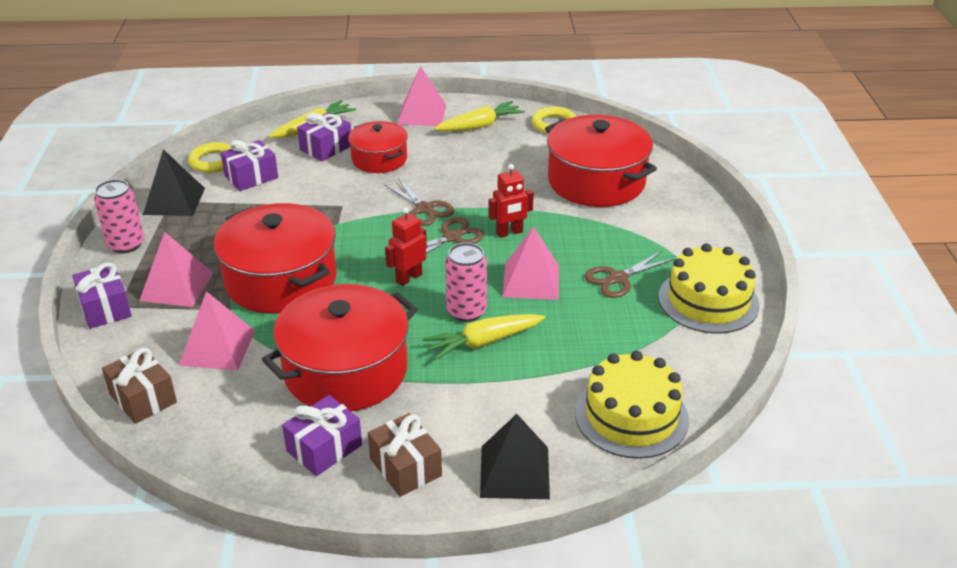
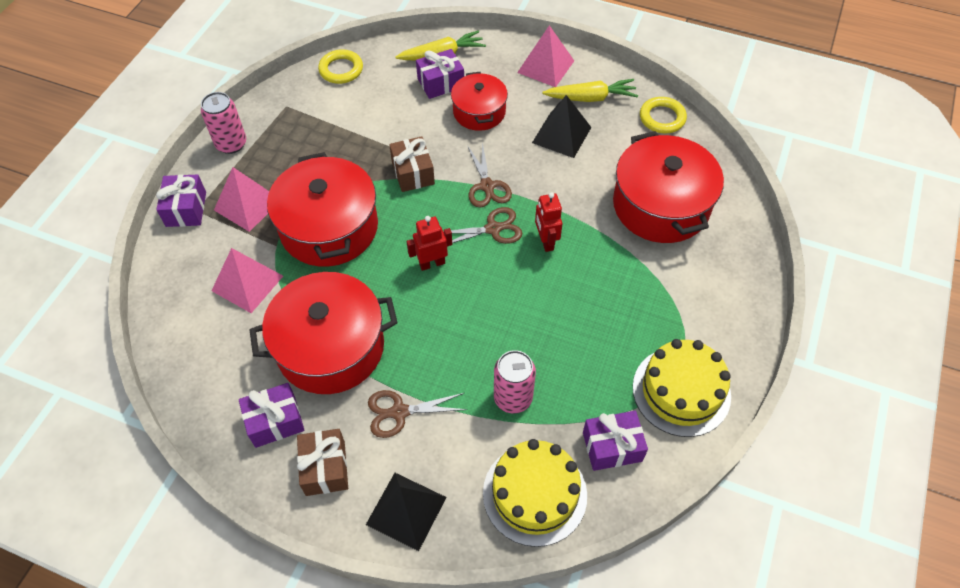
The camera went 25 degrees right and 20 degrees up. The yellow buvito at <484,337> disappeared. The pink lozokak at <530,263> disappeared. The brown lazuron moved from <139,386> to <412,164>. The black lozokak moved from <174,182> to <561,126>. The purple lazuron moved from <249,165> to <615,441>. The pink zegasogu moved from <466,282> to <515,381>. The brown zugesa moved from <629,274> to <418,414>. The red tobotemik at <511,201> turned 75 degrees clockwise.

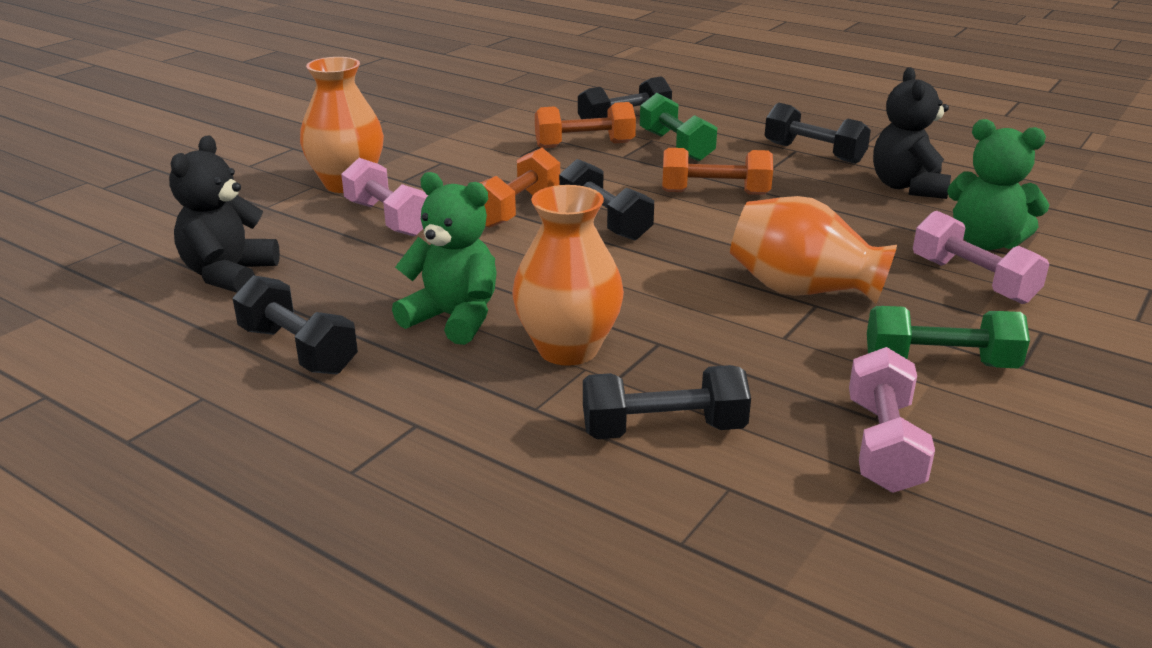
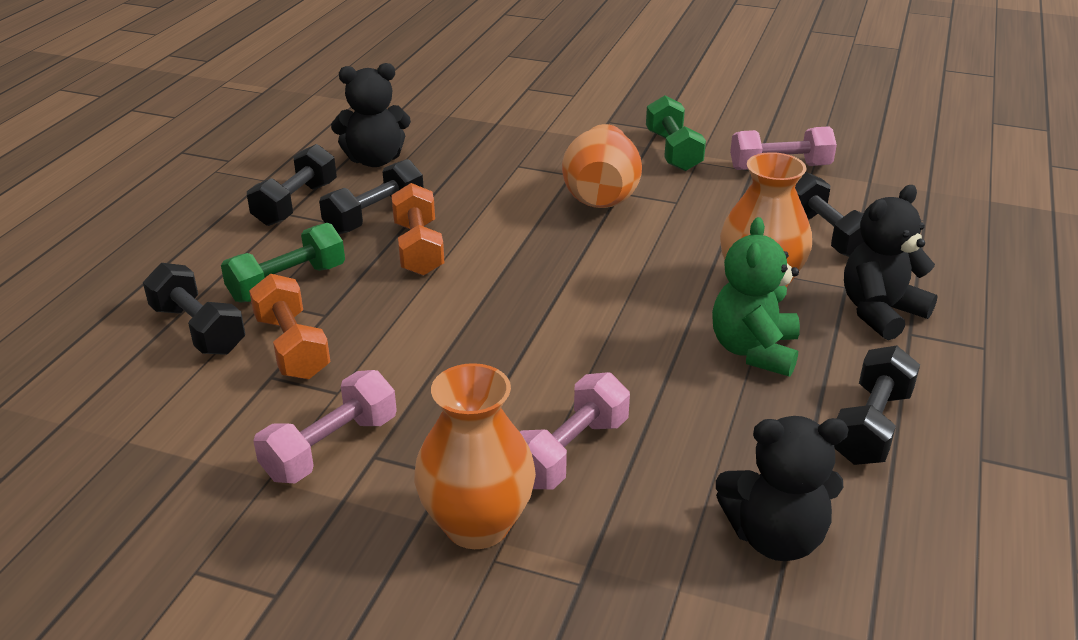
The camera went 105 degrees left and 5 degrees up. The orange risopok at <520,188> disappeared. The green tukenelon at <998,184> disappeared. The black tukenelon at <891,262> appeared. The black risopok moved from <606,200> to <371,196>. The pink risopok moved from <981,257> to <325,426>.

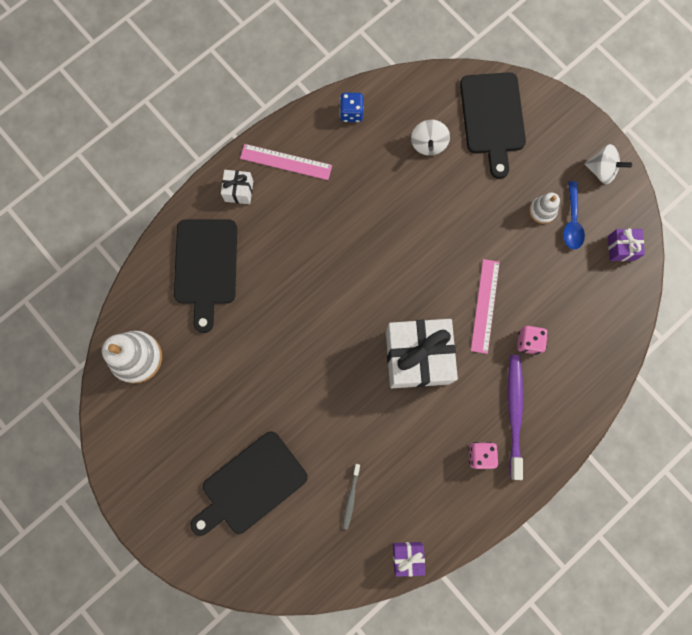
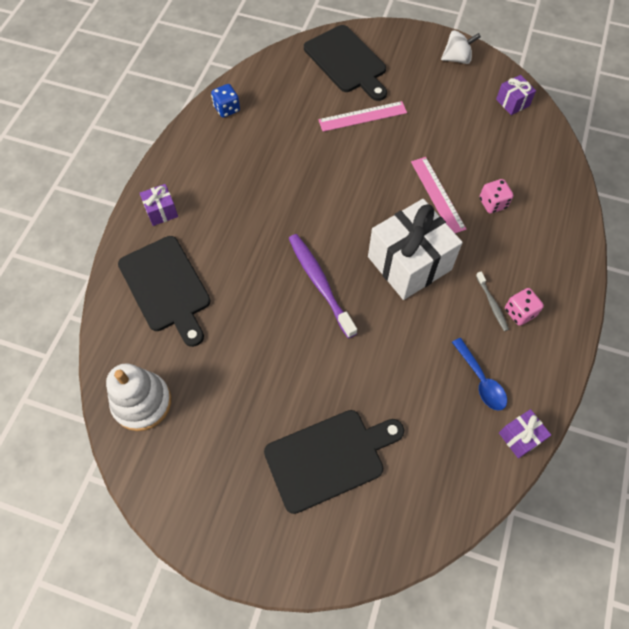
The camera went 30 degrees left and 15 degrees down. The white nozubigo at <430,138> disappeared. The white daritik at <544,208> disappeared. The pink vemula moved from <286,162> to <362,116>. The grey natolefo moved from <351,496> to <492,301>. The purple natolefo moved from <515,417> to <322,286>. The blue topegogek moved from <574,215> to <479,374>. The white lazuron at <237,187> became the purple lazuron at <159,205>. The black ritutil at <249,484> turned 135 degrees counterclockwise.

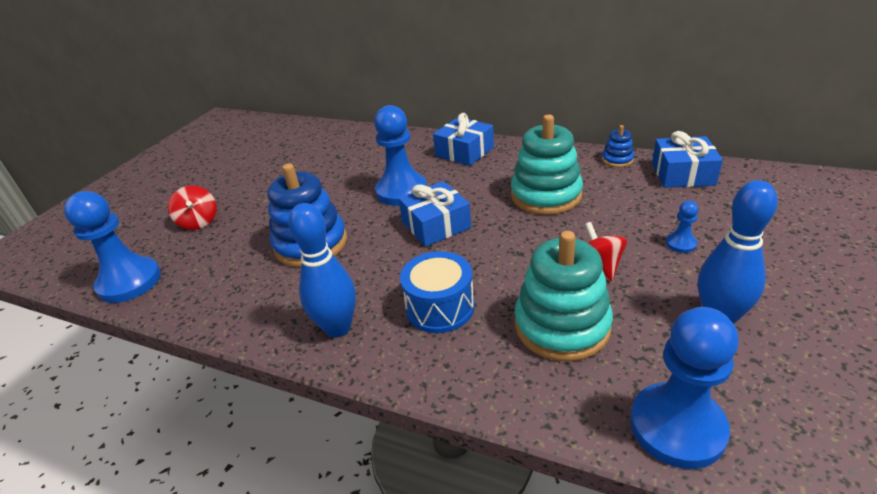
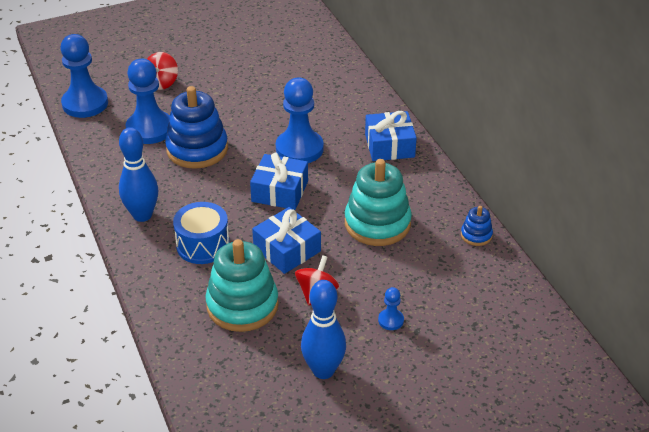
The camera went 40 degrees right and 5 degrees up. The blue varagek moved from <684,388> to <147,101>. The blue lazuron moved from <687,159> to <286,240>.

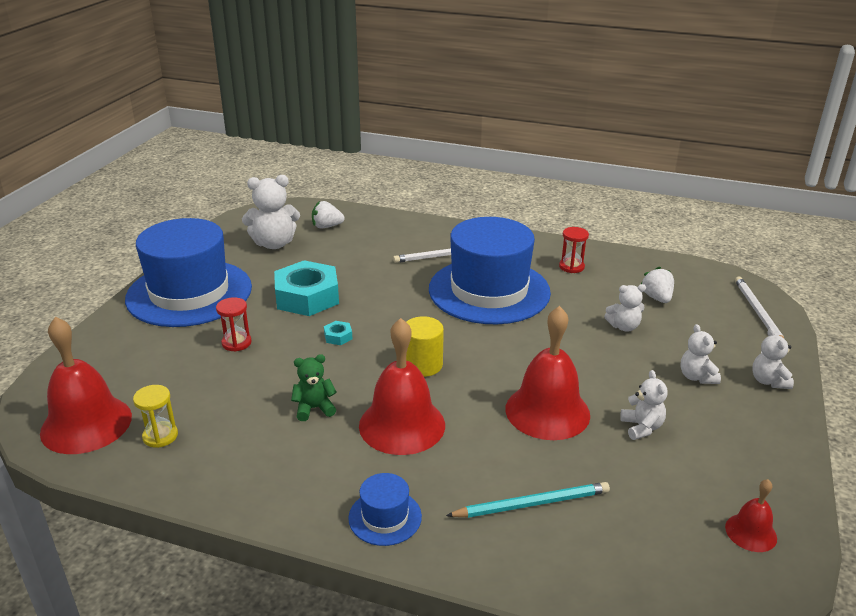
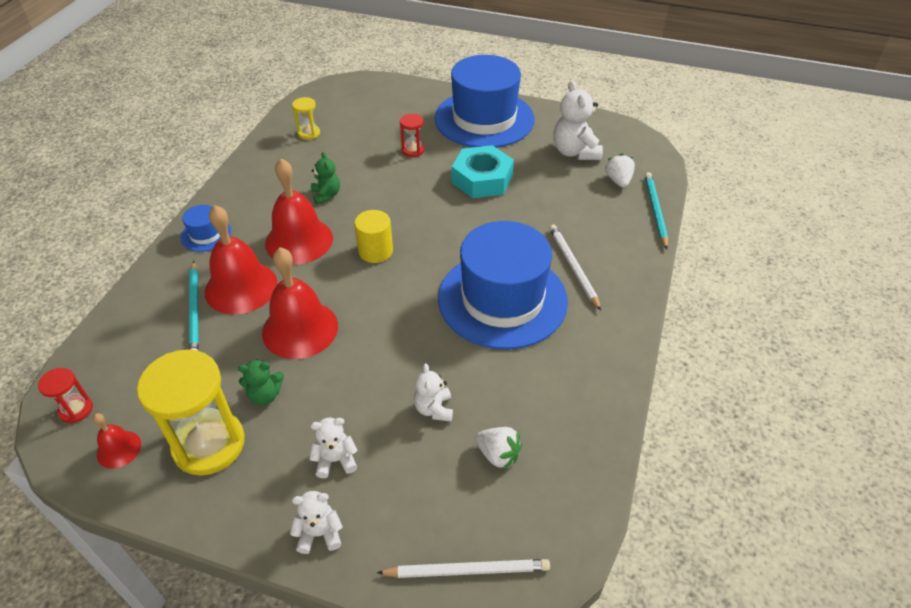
The camera went 90 degrees right and 15 degrees up. The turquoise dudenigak at <338,333> disappeared. The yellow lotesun at <191,413> appeared. The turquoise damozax at <656,210> appeared. The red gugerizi moved from <86,385> to <241,259>. The red lotesun moved from <574,250> to <65,395>. The white tukenelon at <644,405> became the green tukenelon at <261,382>. The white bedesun at <657,285> turned 45 degrees clockwise.

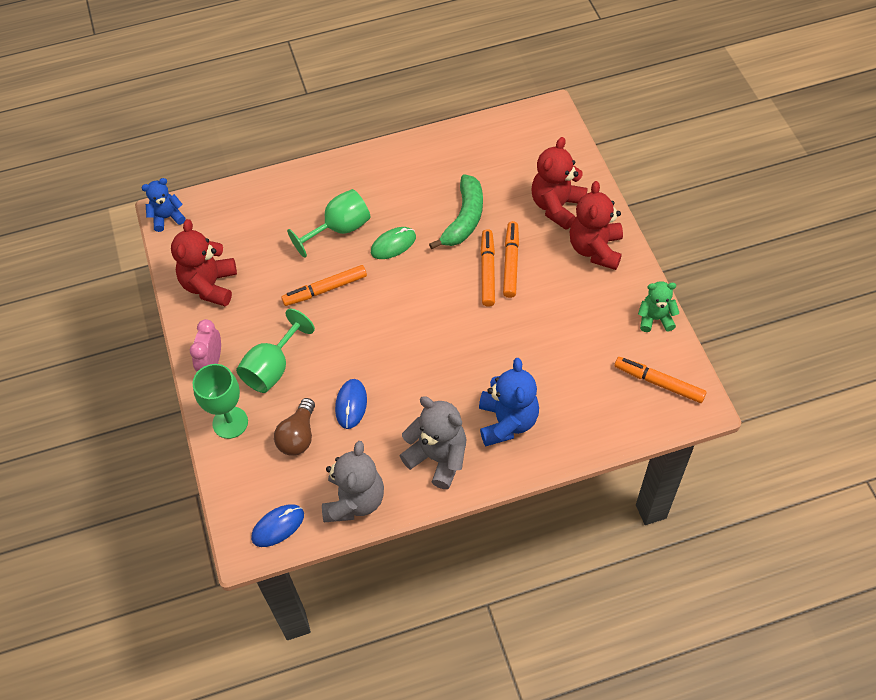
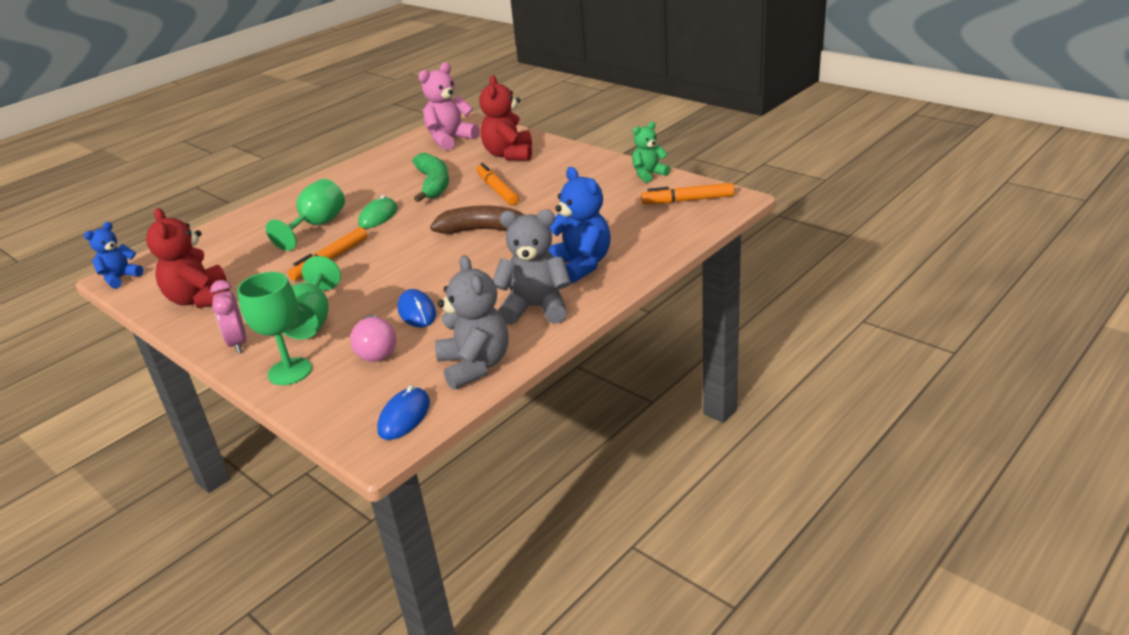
The camera went 30 degrees left and 25 degrees down. The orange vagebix at <487,268> disappeared. The red tukenelon at <596,225> disappeared. The pink tukenelon at <449,106> appeared. The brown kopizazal at <477,219> appeared. The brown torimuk at <294,427> became the pink torimuk at <373,338>.

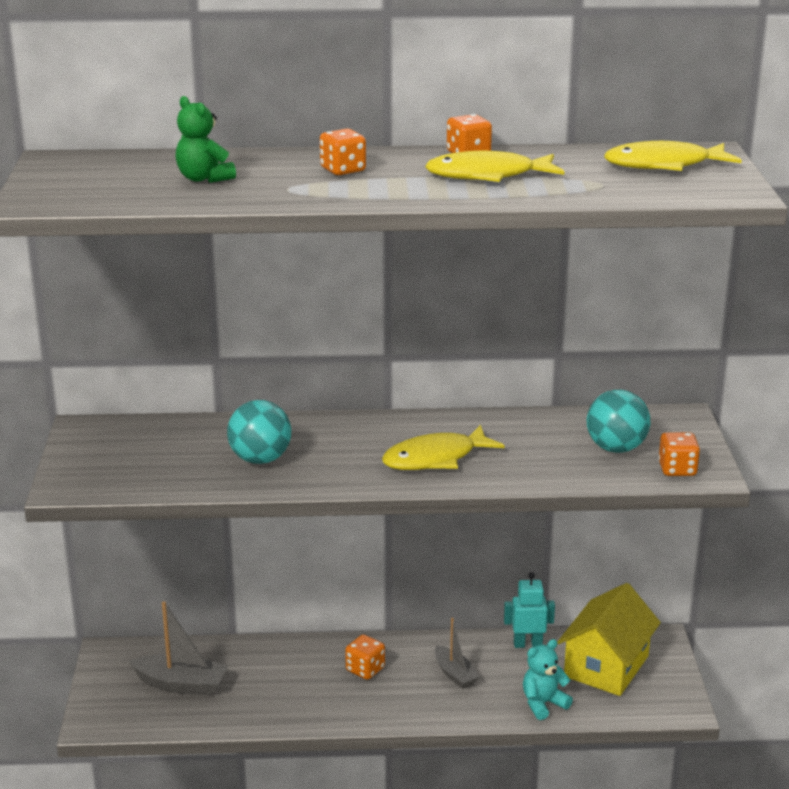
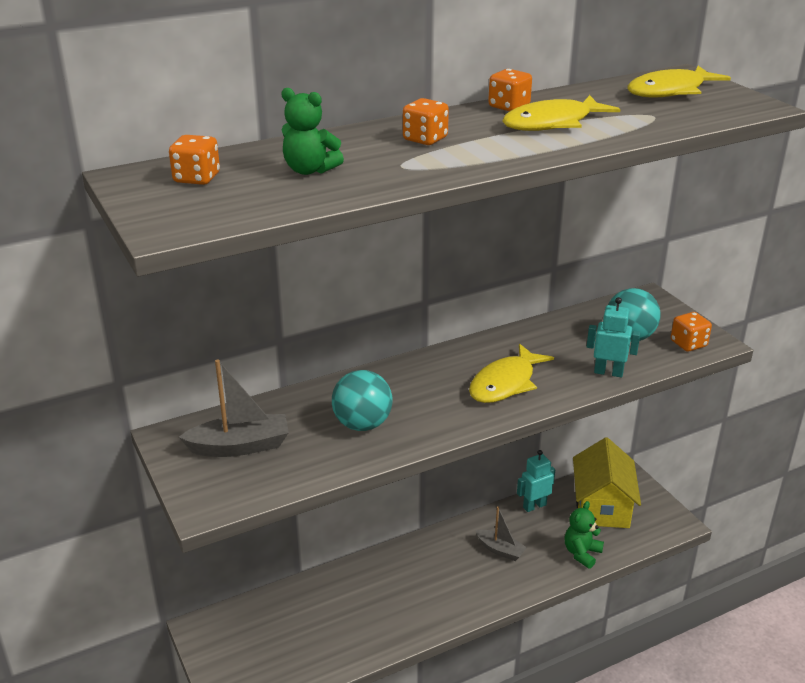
The camera went 25 degrees left and 5 degrees up. The turquoise tobotemik at <613,337> appeared. The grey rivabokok moved from <178,648> to <234,408>. The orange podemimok moved from <365,657> to <194,160>. The turquoise tukenelon at <548,679> became the green tukenelon at <584,535>.

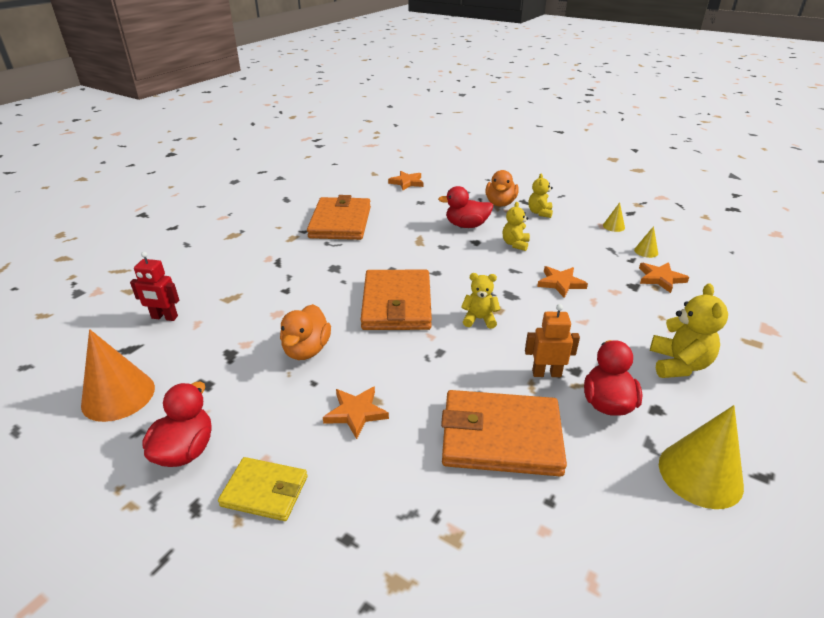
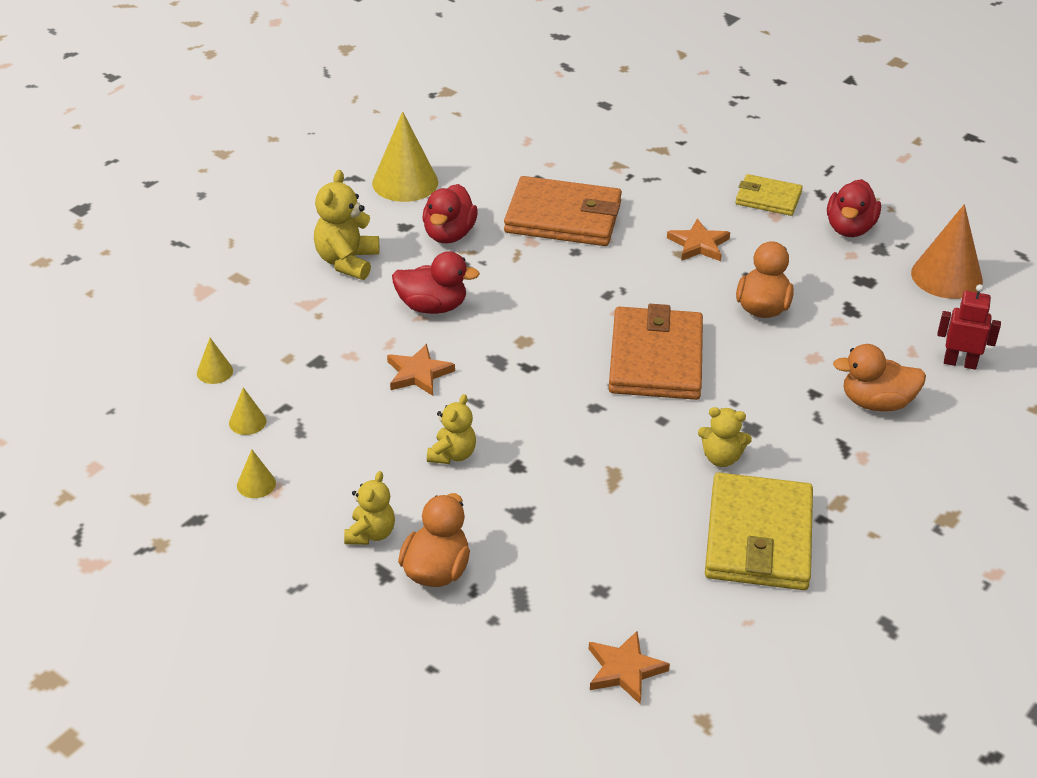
The camera went 175 degrees left and 5 degrees up. The orange tobotemik at <552,340> disappeared. The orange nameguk at <664,277> disappeared. The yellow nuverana at <215,361> appeared. The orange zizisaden at <879,378> appeared. The red zizisaden moved from <465,207> to <436,282>. The yellow tukenelon moved from <481,301> to <725,437>. The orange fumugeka at <339,217> became the yellow fumugeka at <759,531>.

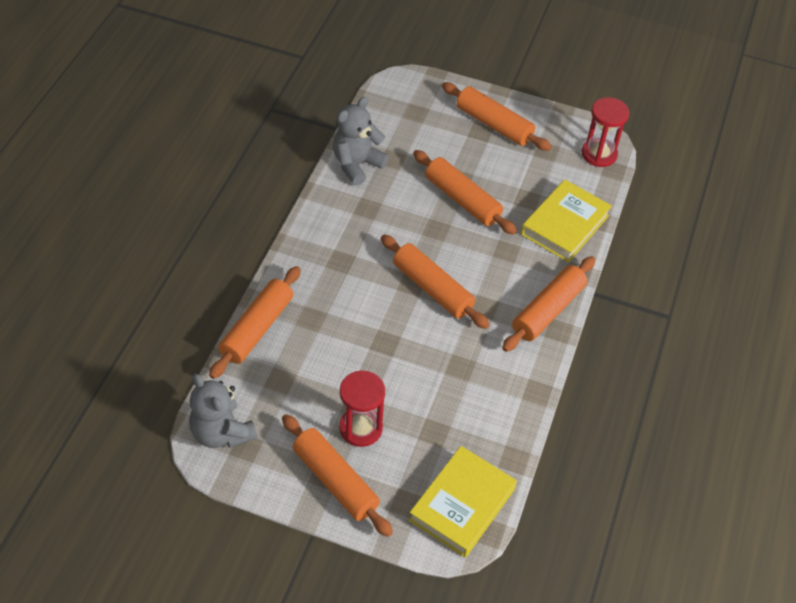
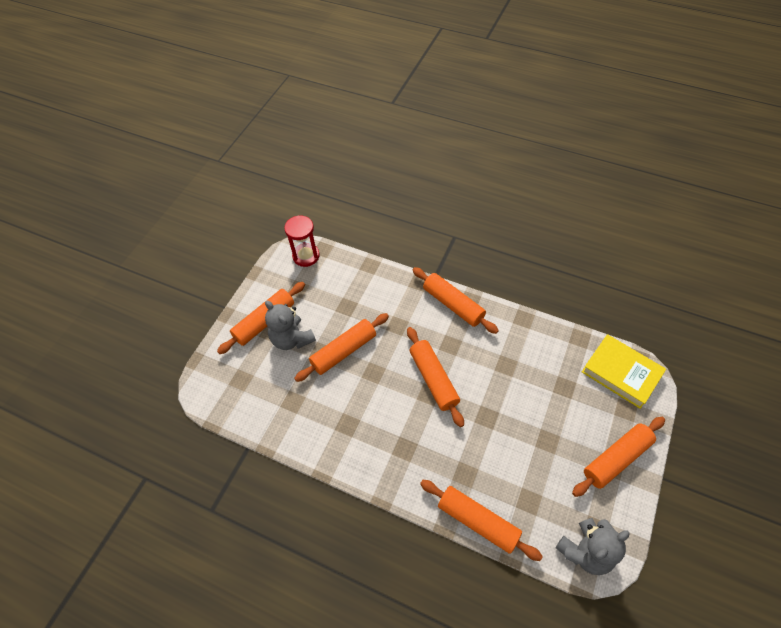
The camera went 80 degrees left and 5 degrees up. The red lotesun at <362,409> disappeared. The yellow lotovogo at <566,221> disappeared. The grey tukenelon moved from <361,141> to <290,325>. The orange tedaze at <435,281> turned 75 degrees counterclockwise.

